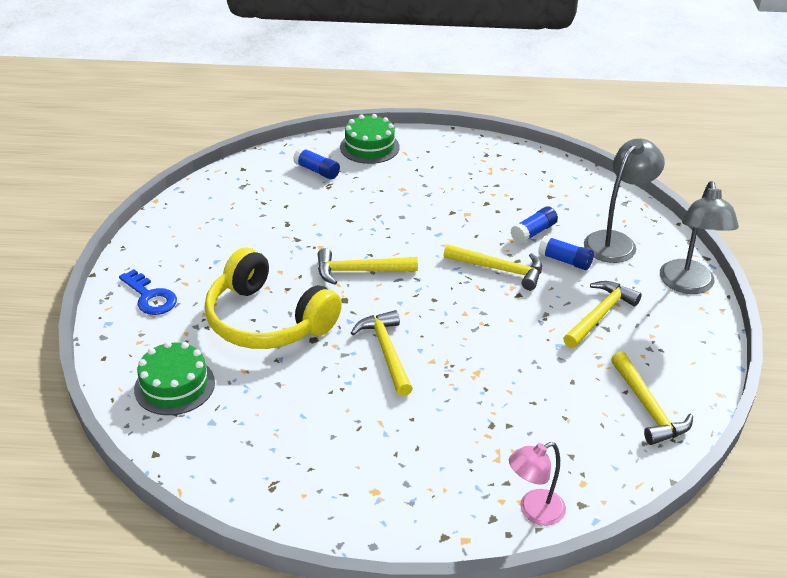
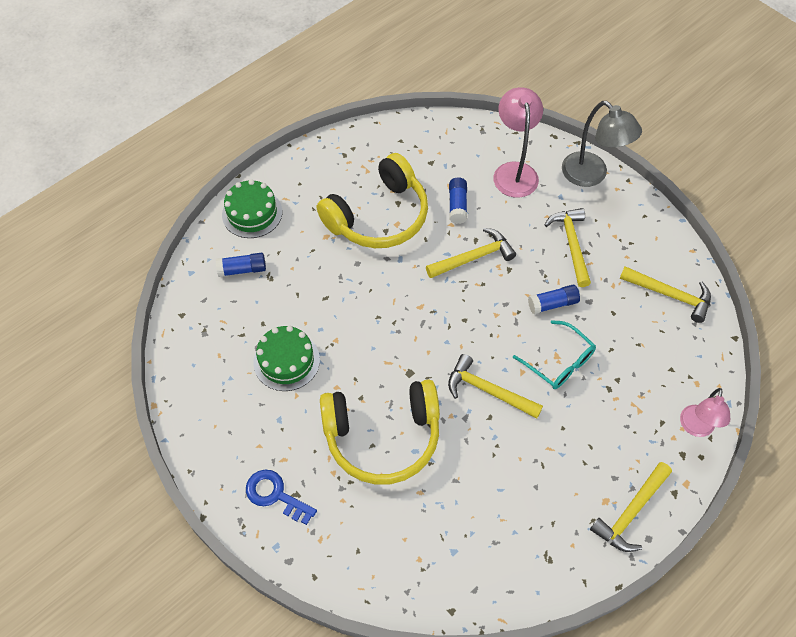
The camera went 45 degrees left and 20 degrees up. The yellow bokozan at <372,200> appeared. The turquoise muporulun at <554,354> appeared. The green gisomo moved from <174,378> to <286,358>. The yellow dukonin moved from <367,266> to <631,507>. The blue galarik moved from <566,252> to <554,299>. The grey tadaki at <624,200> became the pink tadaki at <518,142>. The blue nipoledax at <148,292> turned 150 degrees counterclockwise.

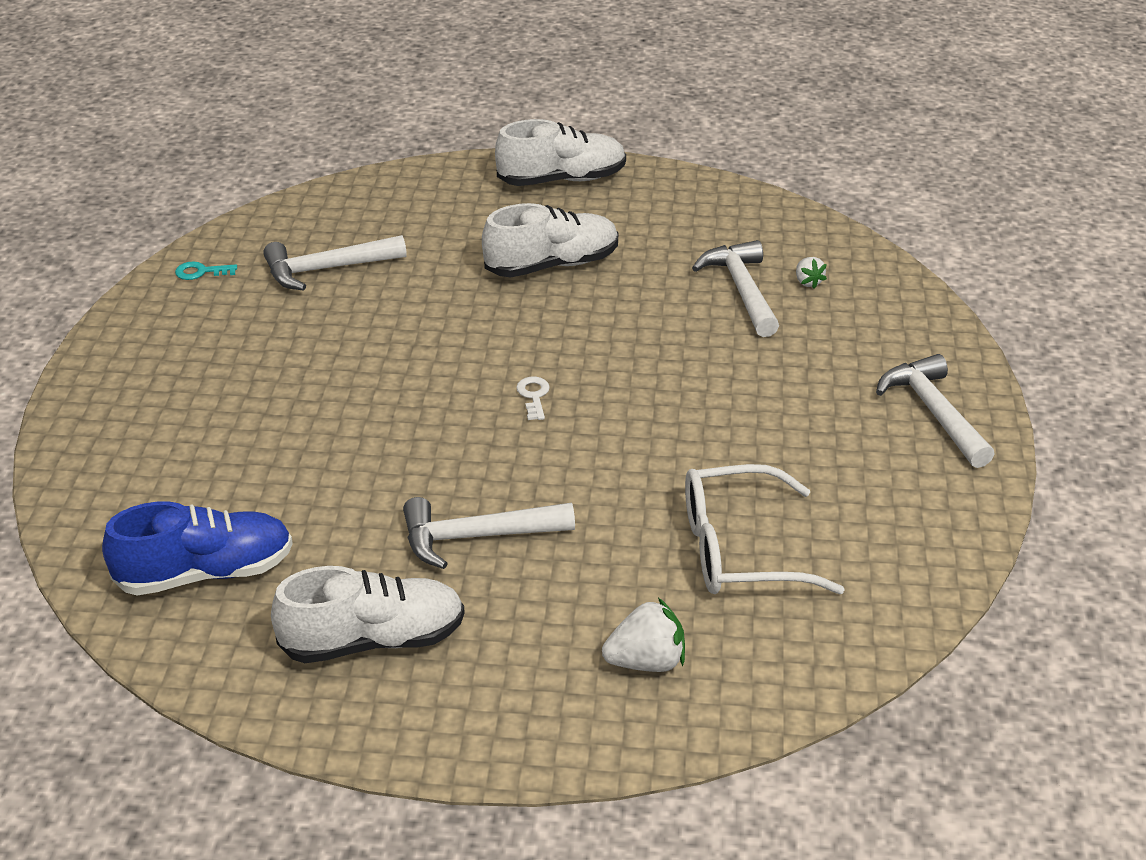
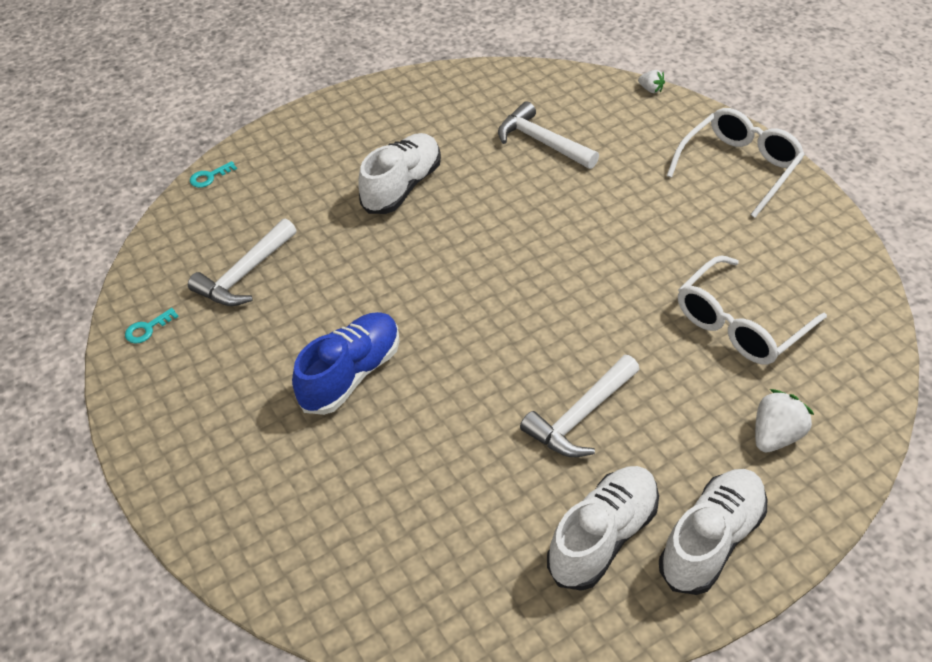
The camera went 35 degrees left and 10 degrees up. The white nipoledax at <533,398> disappeared. The turquoise nipoledax at <213,174> appeared. The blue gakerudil moved from <197,549> to <346,363>. The white gakerudil moved from <560,152> to <713,532>. The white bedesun moved from <811,273> to <651,81>. The white dukonin at <935,411> was replaced by the white muporulun at <736,163>.

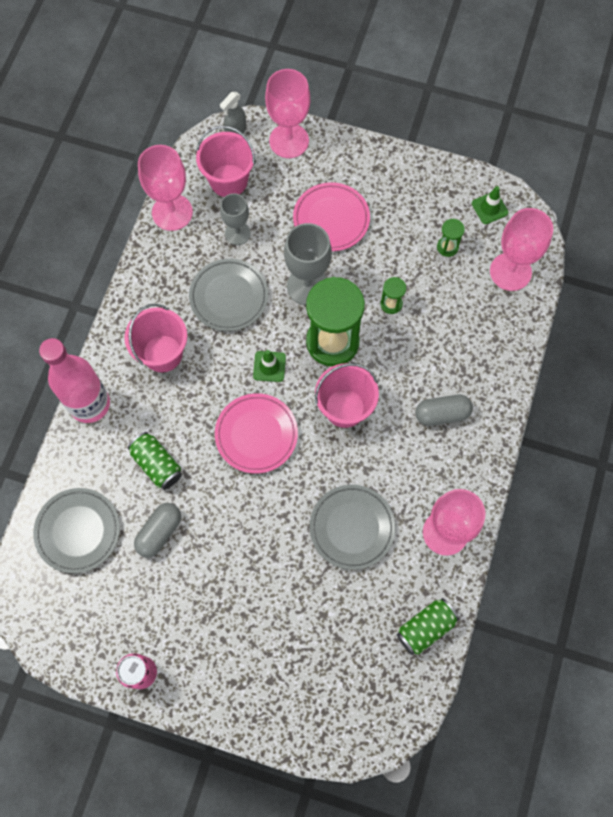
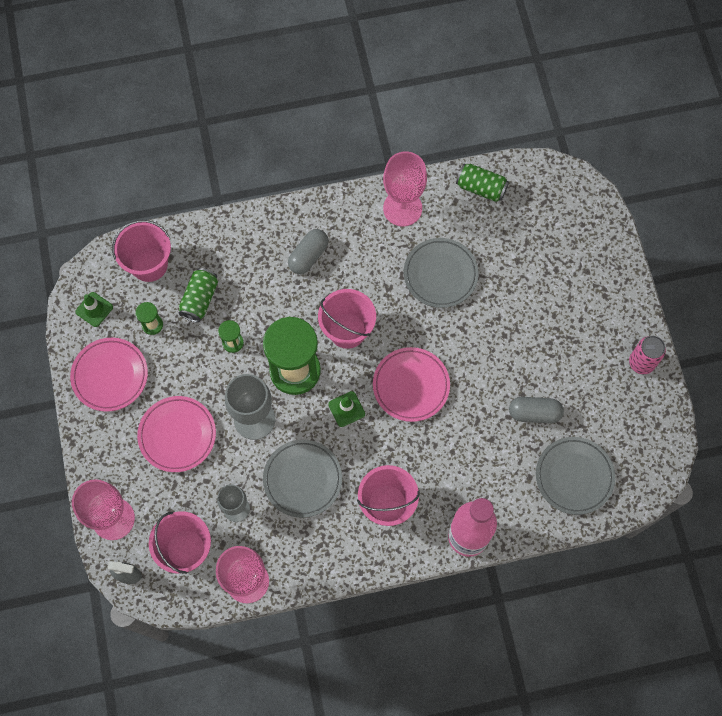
The camera went 120 degrees left and 0 degrees up. The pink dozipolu at <109,375> appeared. The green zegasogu moved from <155,461> to <198,295>. The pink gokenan at <521,249> was replaced by the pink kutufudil at <141,251>. The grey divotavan at <444,410> turned 75 degrees clockwise.

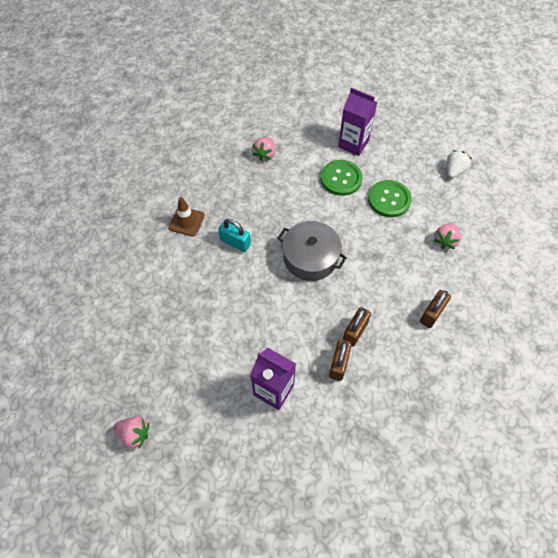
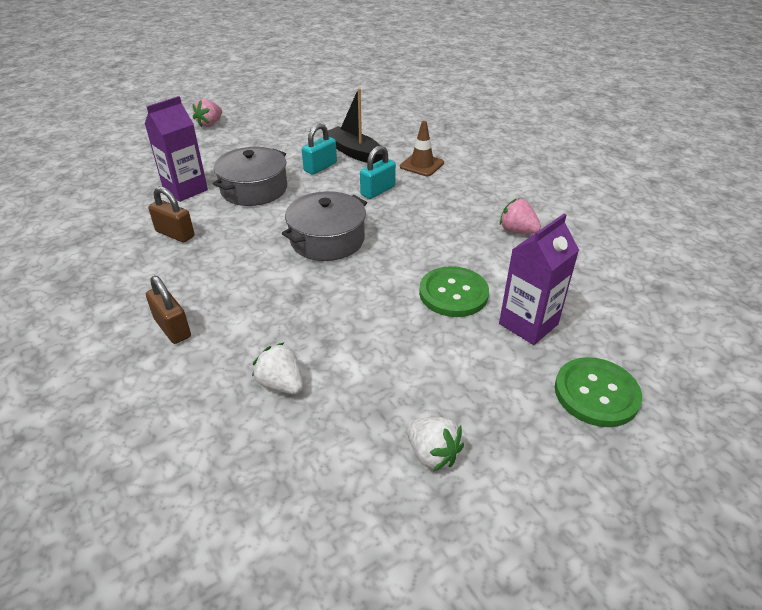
The camera went 105 degrees right and 20 degrees down. The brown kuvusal at <357,327> disappeared. The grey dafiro at <250,176> appeared. The turquoise kuvusal at <319,149> appeared. The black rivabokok at <355,126> appeared. The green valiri moved from <390,198> to <598,392>. The pink bedesun at <447,236> became the white bedesun at <277,368>.

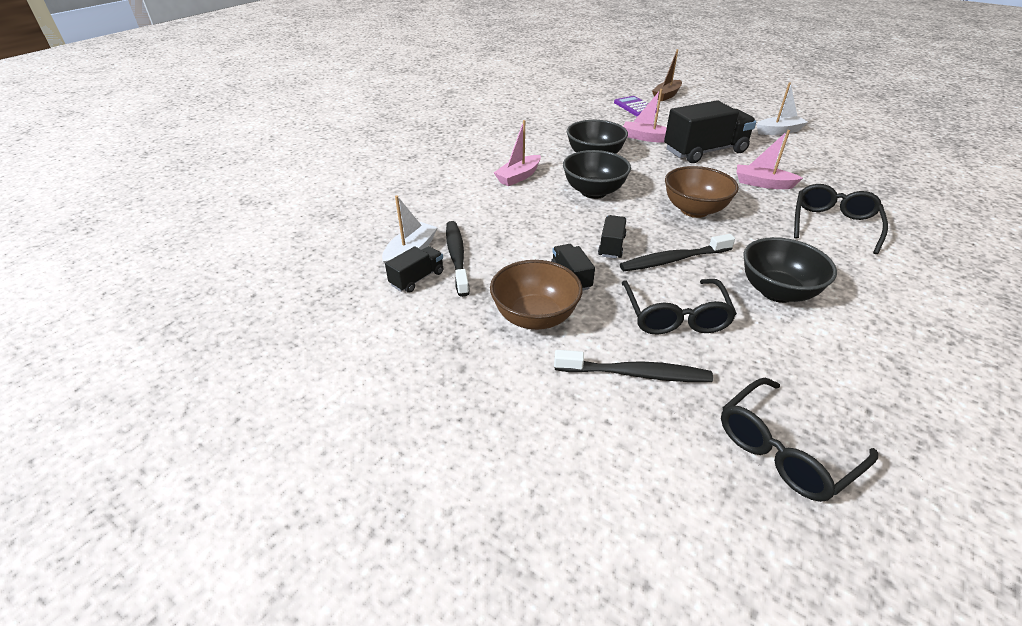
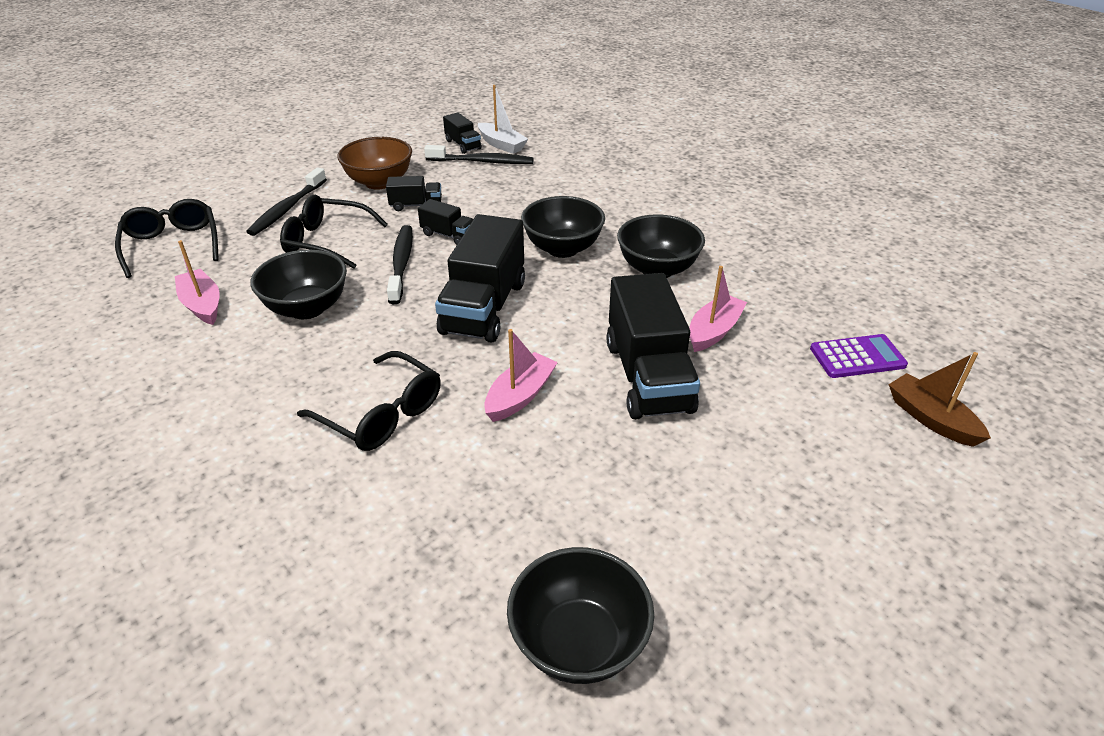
The camera went 105 degrees right and 0 degrees up. The white rivabokok at <782,108> disappeared. The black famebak at <580,615> appeared. The pink rivabokok moved from <517,153> to <197,282>. The brown famebak at <702,192> was replaced by the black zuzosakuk at <480,278>.

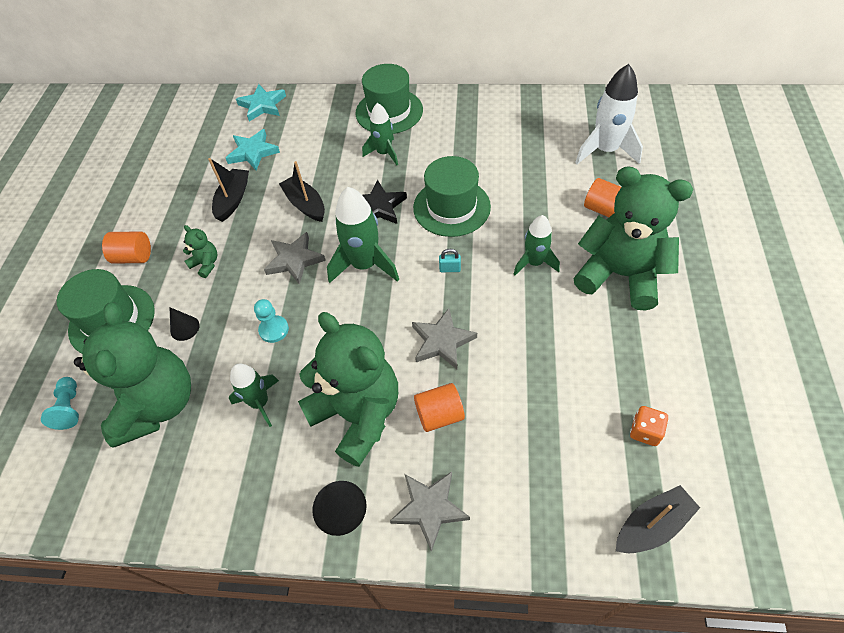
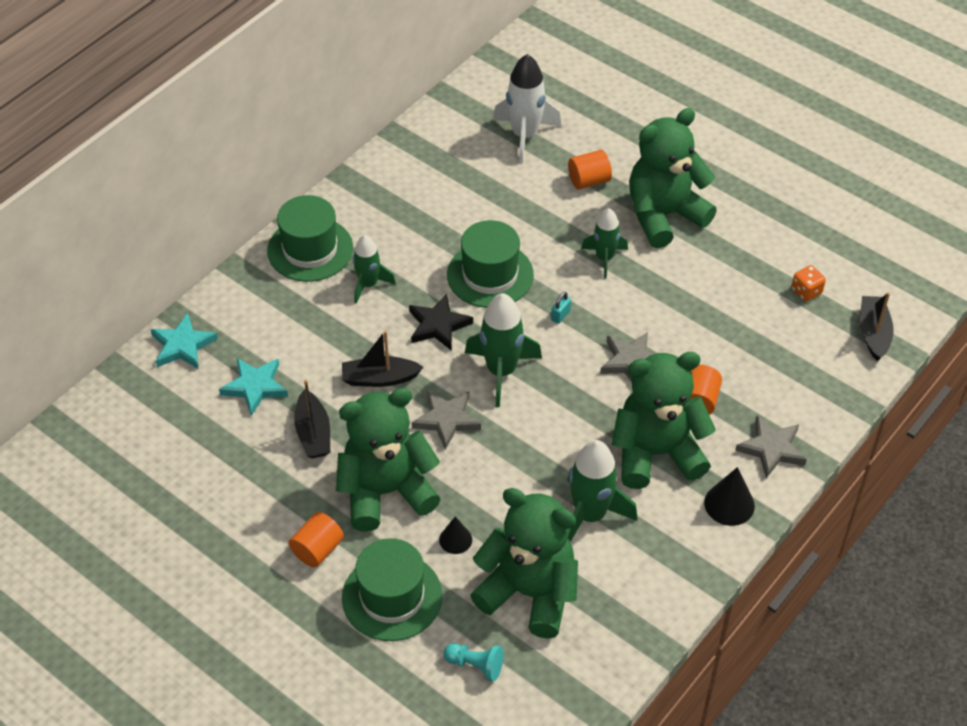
The camera went 60 degrees left and 5 degrees down. The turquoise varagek at <271,321> disappeared. The black rivabokok at <228,190> turned 150 degrees counterclockwise. The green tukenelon at <200,251> changed to 2.46 times the size. The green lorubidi at <254,395> changed to 1.57 times the size.

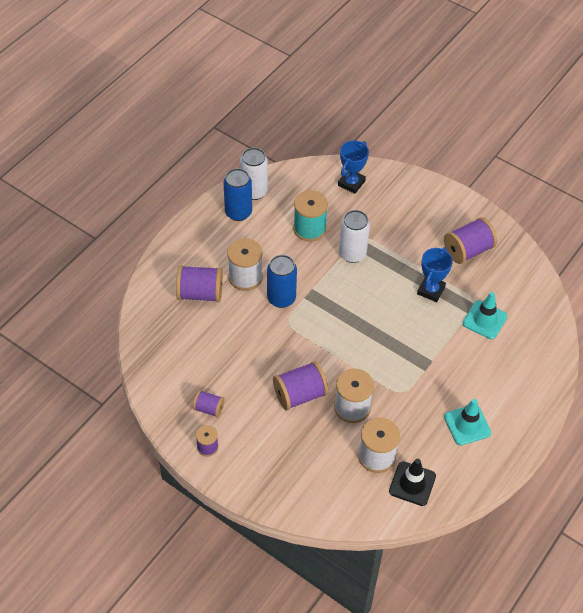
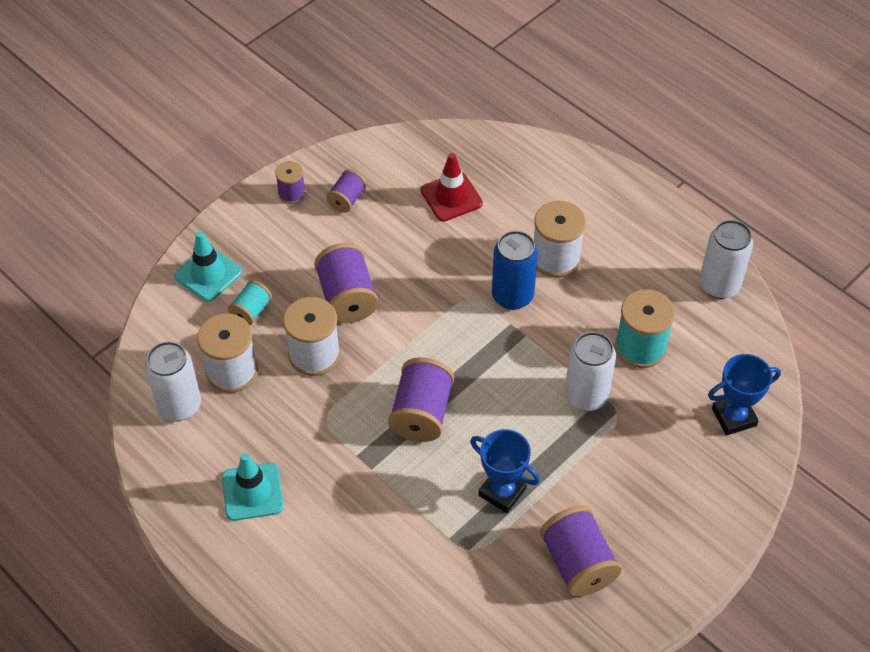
The camera went 100 degrees right and 0 degrees up. The blue zegasogu at <237,194> disappeared. The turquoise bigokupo at <250,303> appeared. The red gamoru at <452,187> appeared. The purple bigokupo moved from <199,283> to <421,399>. The turquoise gamoru moved from <485,315> to <208,266>. The black gamoru at <412,482> was replaced by the white zegasogu at <173,381>. The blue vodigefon at <353,167> turned 60 degrees counterclockwise.

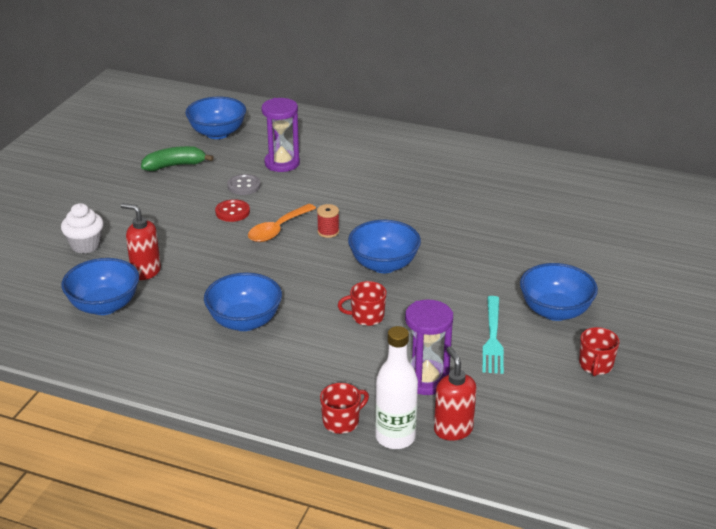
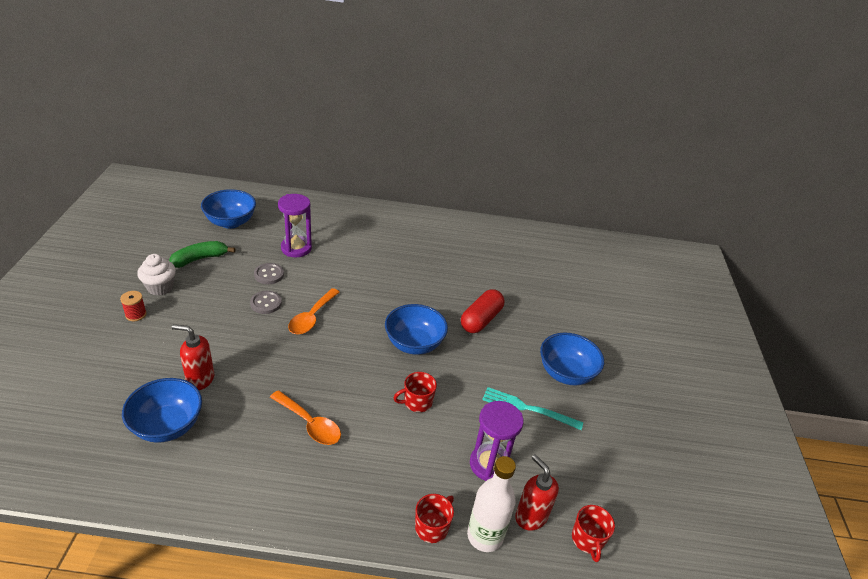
The camera went 20 degrees left and 5 degrees up. The red divotavan at <483,311> appeared. The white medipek moved from <82,228> to <156,274>. The red bigokupo moved from <328,221> to <133,306>. The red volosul moved from <599,351> to <593,533>. The blue famebak at <243,302> was replaced by the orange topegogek at <305,417>. The red valiri at <232,210> became the grey valiri at <266,302>. The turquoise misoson at <493,335> turned 120 degrees clockwise.

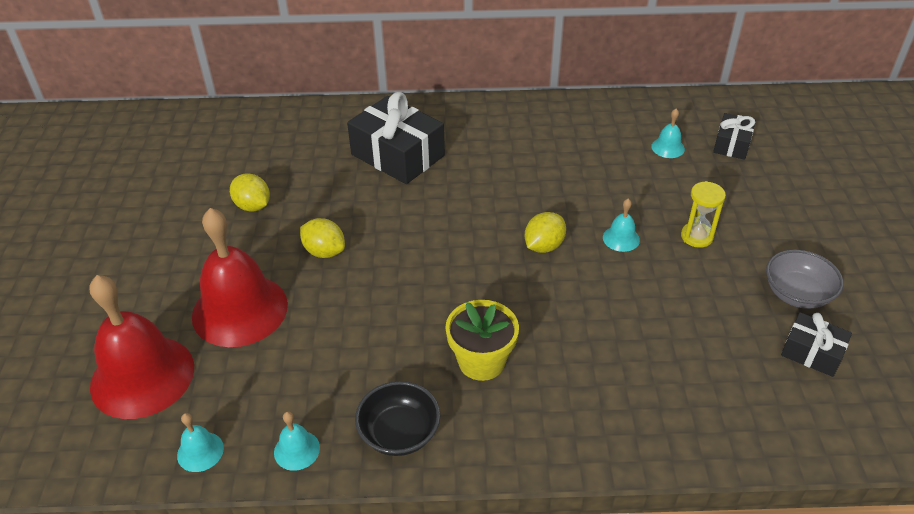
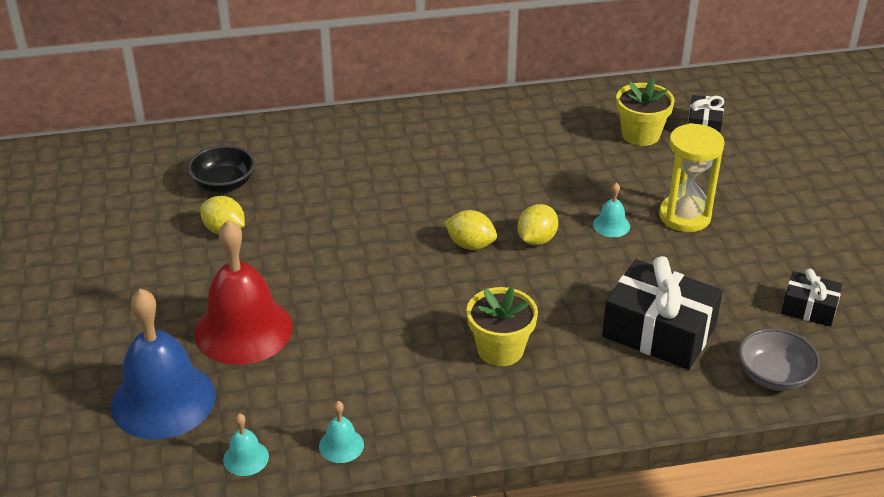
The camera went 10 degrees left and 5 degrees down. The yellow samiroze moved from <322,238> to <470,230>. The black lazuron moved from <396,138> to <662,313>. The black famebak moved from <398,418> to <221,168>. The grey famebak moved from <805,279> to <779,359>. The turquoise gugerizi at <668,133> was replaced by the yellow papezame at <645,112>. The red gugerizi at <142,347> became the blue gugerizi at <163,364>. The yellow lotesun at <703,214> changed to 1.61 times the size.

